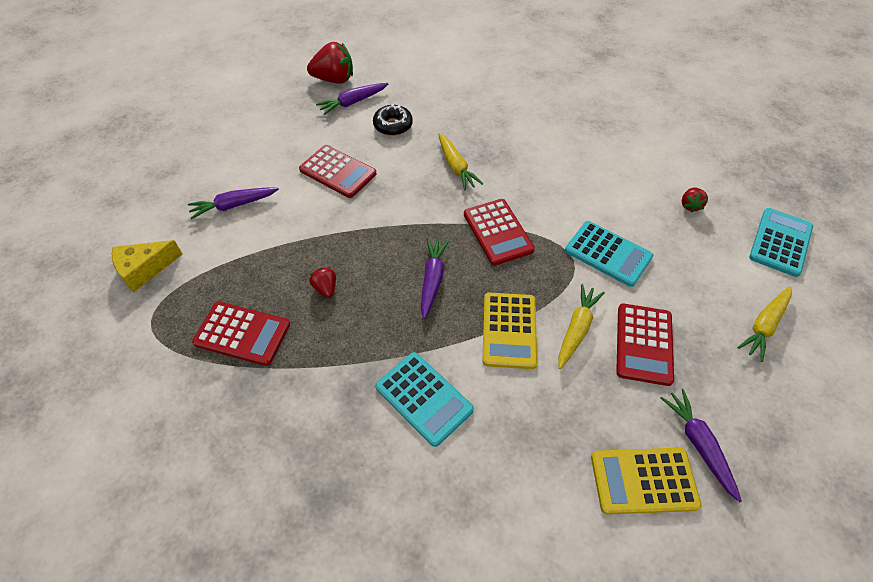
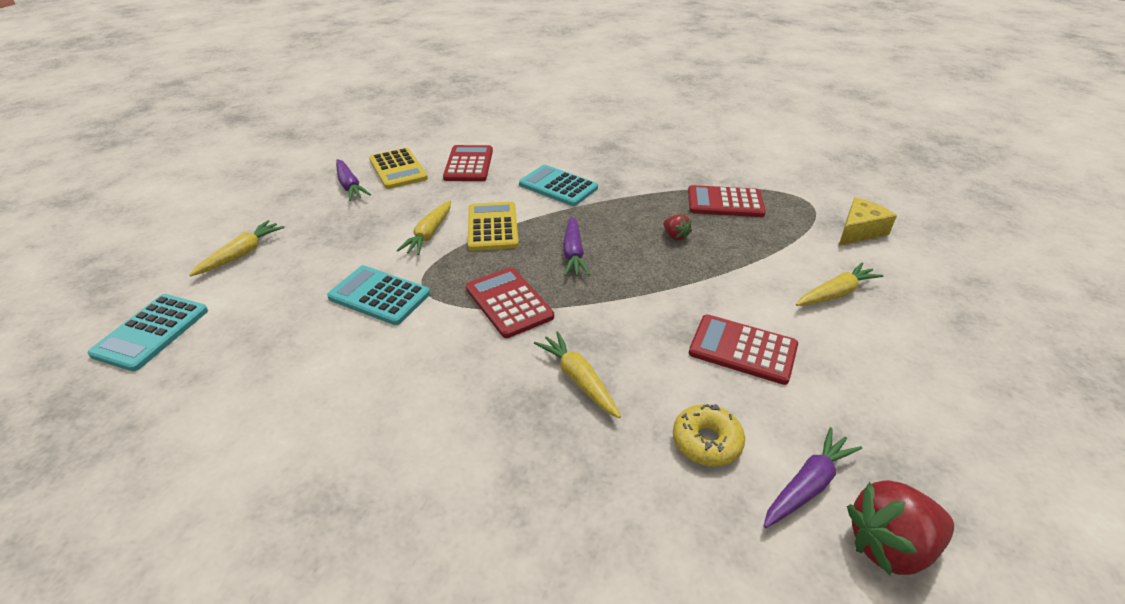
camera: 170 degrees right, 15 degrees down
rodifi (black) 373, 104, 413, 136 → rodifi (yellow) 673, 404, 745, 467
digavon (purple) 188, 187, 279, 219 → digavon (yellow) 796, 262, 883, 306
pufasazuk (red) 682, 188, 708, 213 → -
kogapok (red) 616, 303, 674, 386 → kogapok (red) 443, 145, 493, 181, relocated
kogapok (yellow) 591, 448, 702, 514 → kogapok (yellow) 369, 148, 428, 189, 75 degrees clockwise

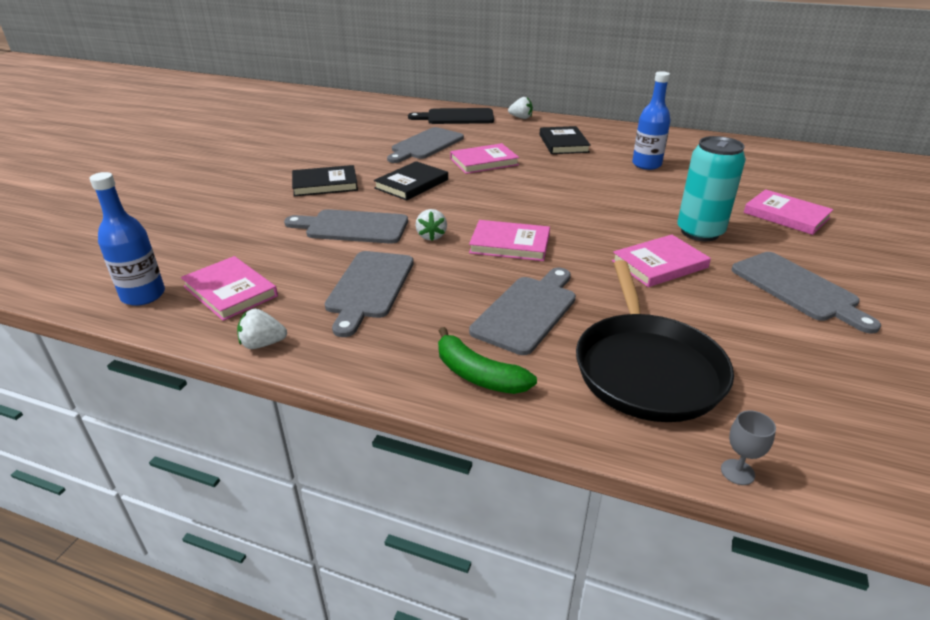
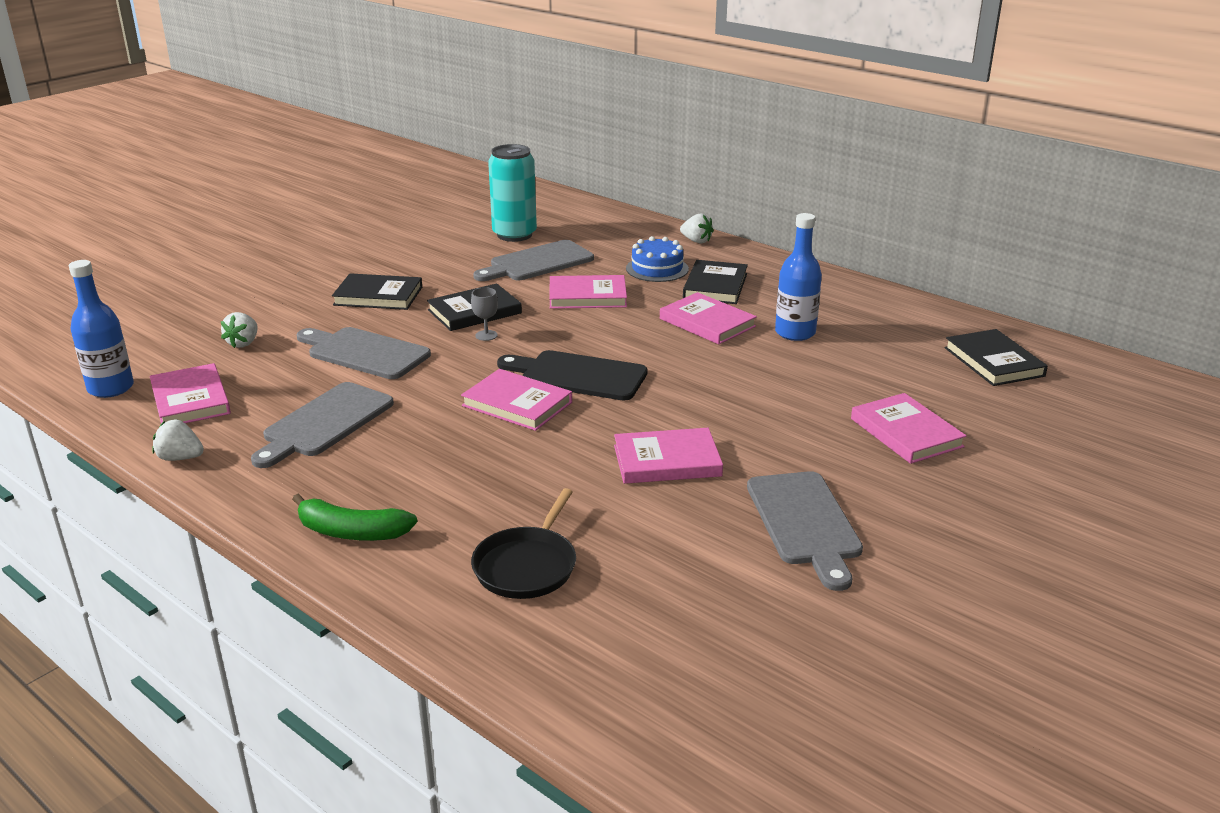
camera: 20 degrees right, 5 degrees down
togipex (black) 408, 108, 494, 124 → togipex (black) 497, 350, 647, 401, relocated
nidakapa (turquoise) 677, 136, 746, 241 → nidakapa (turquoise) 488, 144, 537, 242, relocated
pufasazuk (white) 416, 209, 447, 241 → pufasazuk (white) 221, 312, 258, 348, relocated
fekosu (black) 576, 260, 734, 422 → fekosu (black) 471, 488, 576, 599, x0.61
togipex (grey) 469, 268, 576, 355 → -
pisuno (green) 438, 327, 537, 394 → pisuno (green) 292, 494, 417, 541, 45 degrees counterclockwise
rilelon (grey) 721, 410, 776, 485 → rilelon (grey) 471, 287, 498, 341, relocated
- → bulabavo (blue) 626, 236, 689, 282
- → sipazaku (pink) 660, 292, 757, 345
- → sipazaku (black) 944, 329, 1048, 386

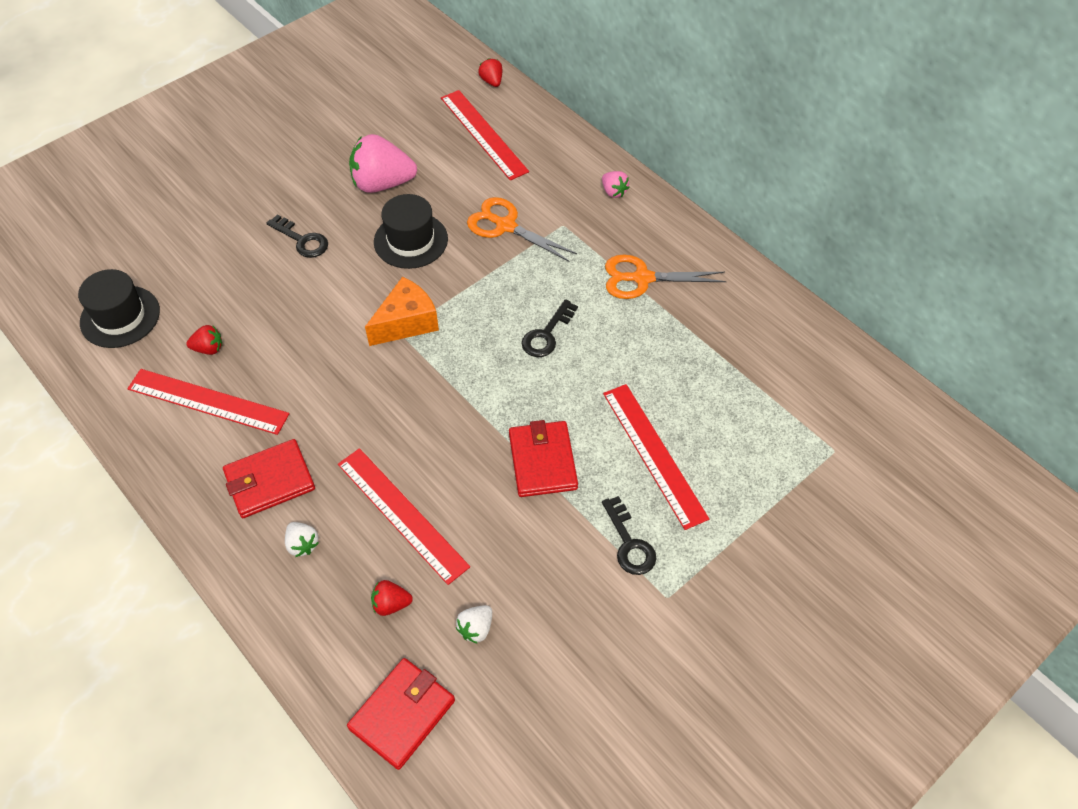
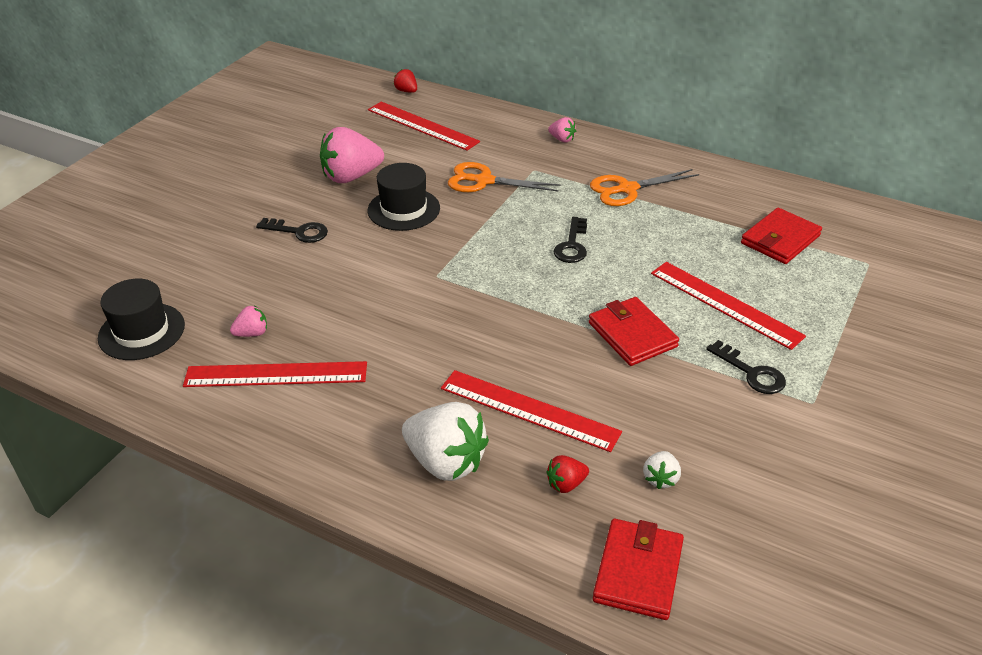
camera: 20 degrees left, 15 degrees down
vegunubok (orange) 365, 277, 439, 346 → -
pufasazuk (red) 186, 325, 222, 355 → pufasazuk (pink) 230, 306, 267, 337
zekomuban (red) 223, 439, 315, 518 → zekomuban (red) 741, 208, 822, 264, relocated
pufasazuk (white) 285, 522, 319, 557 → pufasazuk (white) 402, 402, 489, 481, x2.12

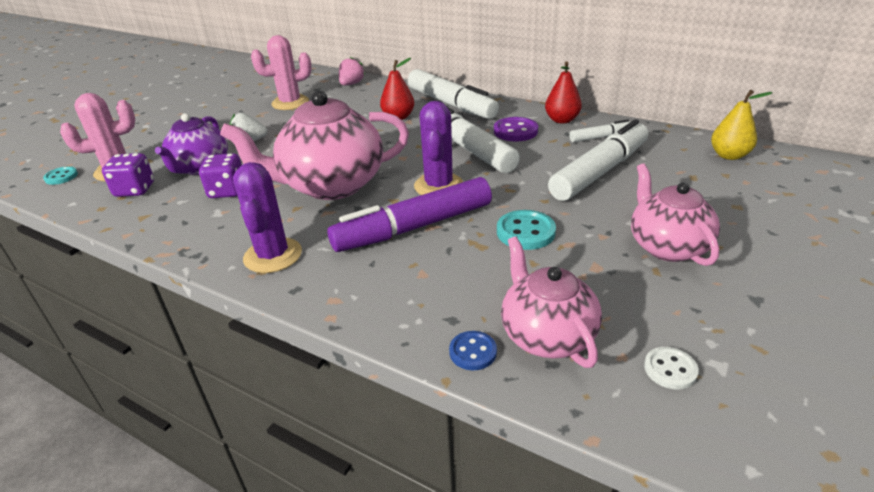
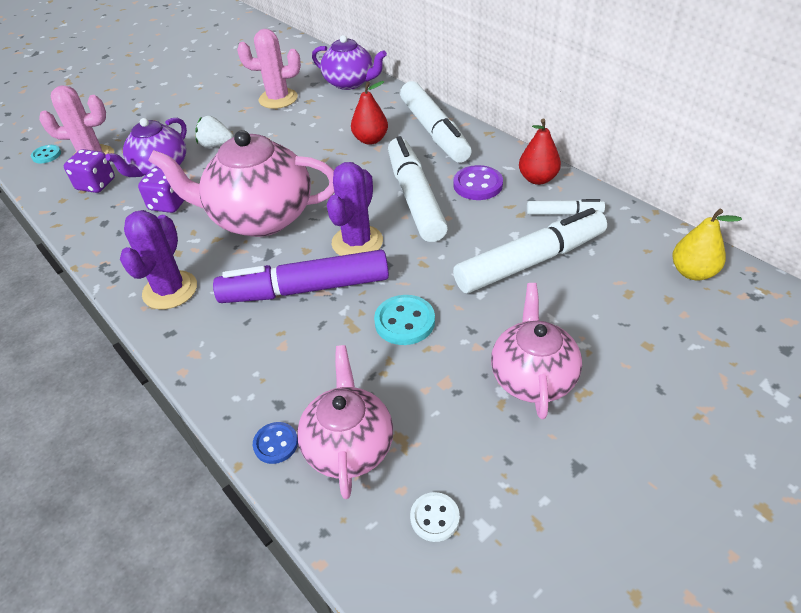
camera: 20 degrees right, 10 degrees up
pufasazuk (pink) 339, 57, 365, 85 → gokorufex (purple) 312, 35, 387, 90

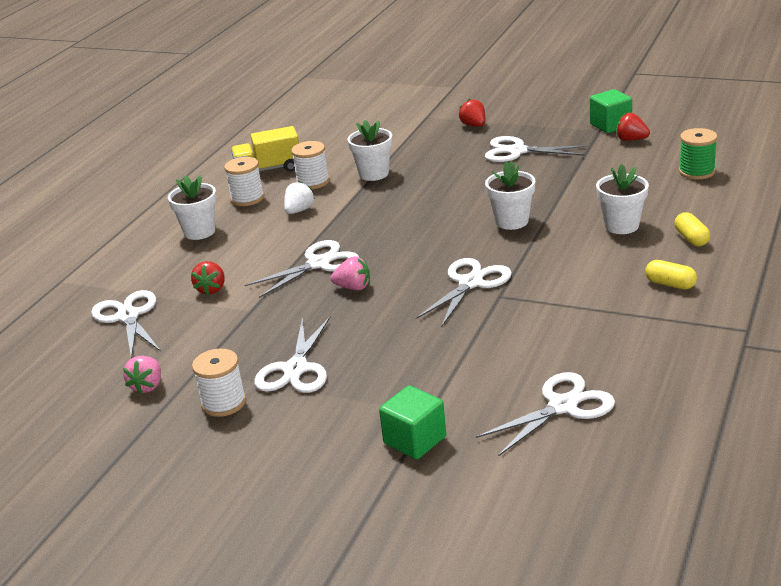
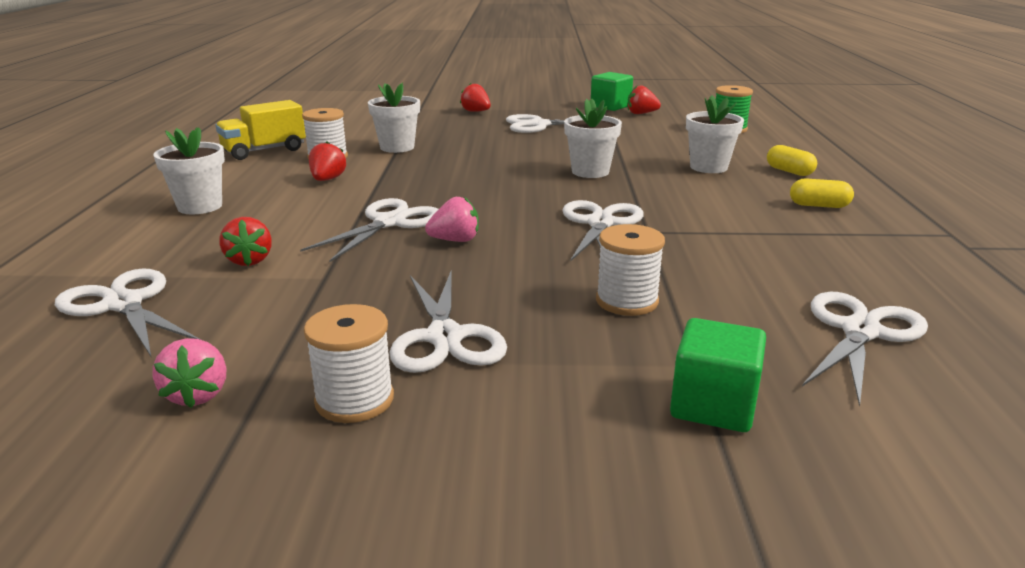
camera: 25 degrees left, 5 degrees down
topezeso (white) 224, 157, 264, 206 → topezeso (white) 596, 224, 665, 316, relocated
pufasazuk (white) 284, 181, 315, 214 → pufasazuk (red) 309, 141, 346, 181

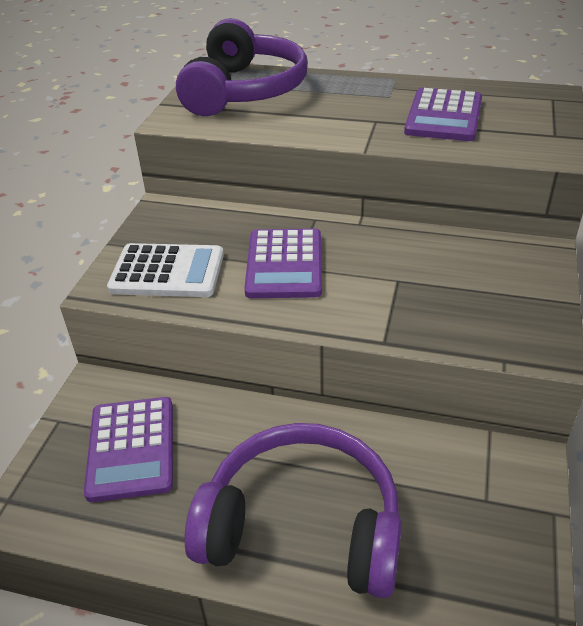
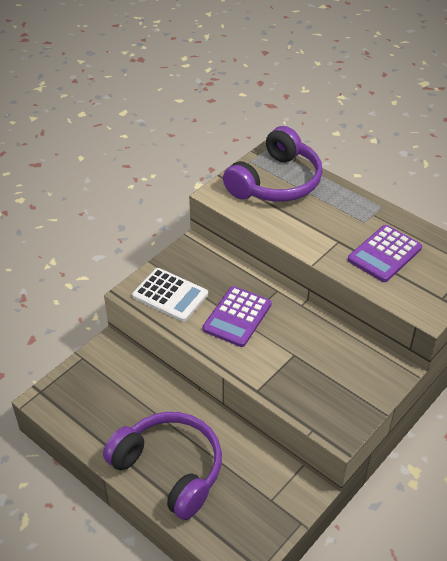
camera: 25 degrees right, 5 degrees up
kogapok (purple) 84, 397, 173, 502 → -

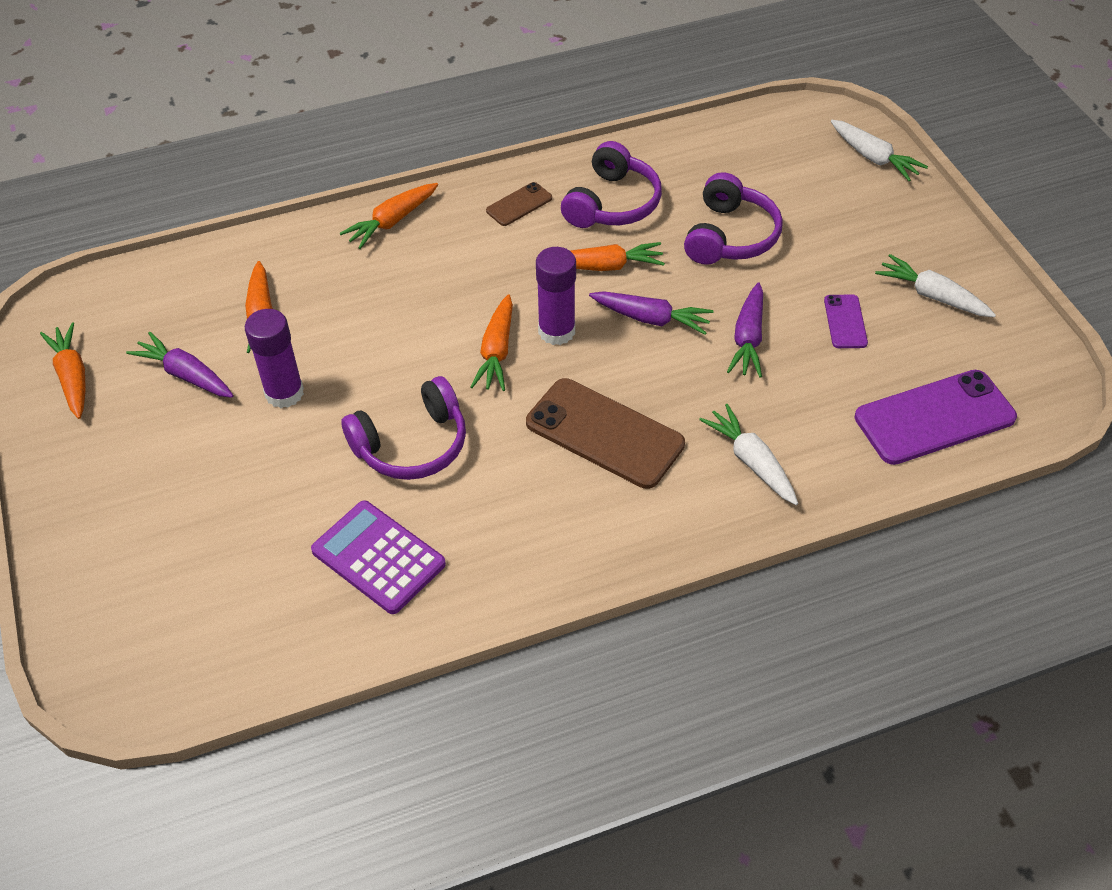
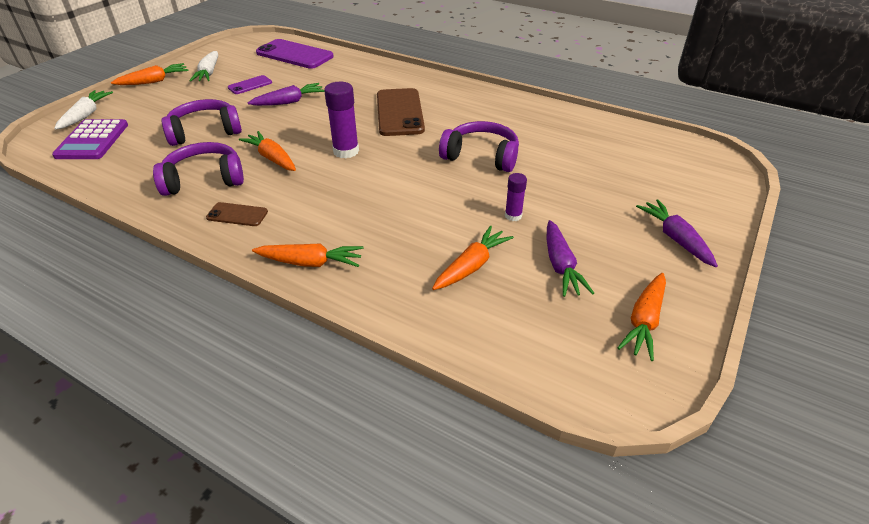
camera: 130 degrees left, 10 degrees down
digavon (purple) 589, 291, 714, 335 → digavon (purple) 636, 199, 718, 267, relocated
digavon (orange) 470, 294, 513, 391 → digavon (orange) 111, 63, 189, 85, relocated
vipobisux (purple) 245, 309, 304, 408 → vipobisux (purple) 505, 173, 527, 221, x0.58
digavon (white) 699, 404, 798, 505 → -
kogapok (purple) 311, 501, 446, 614 → kogapok (purple) 52, 119, 128, 159, relocated

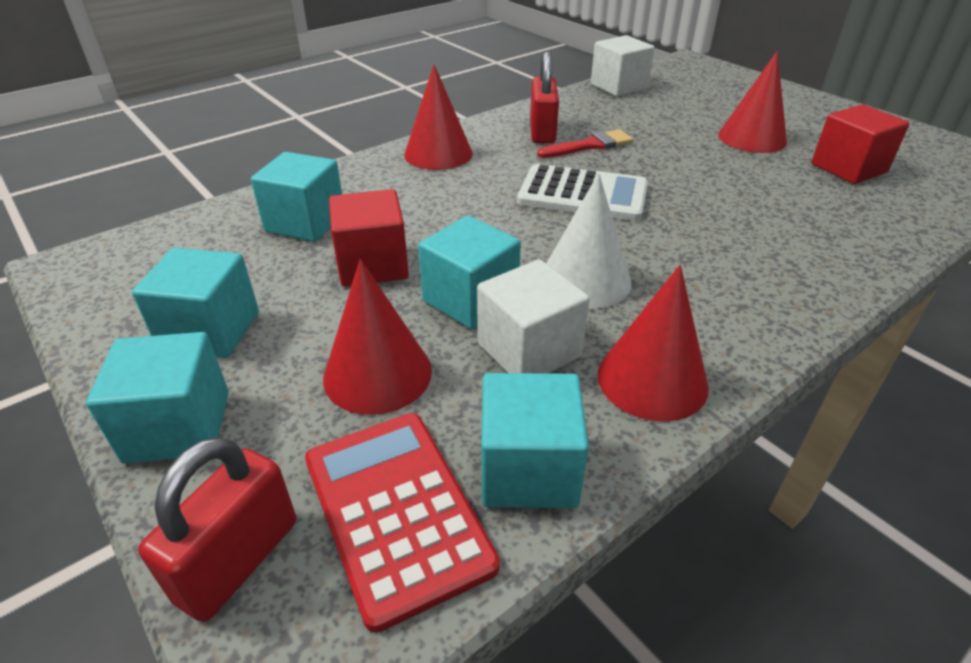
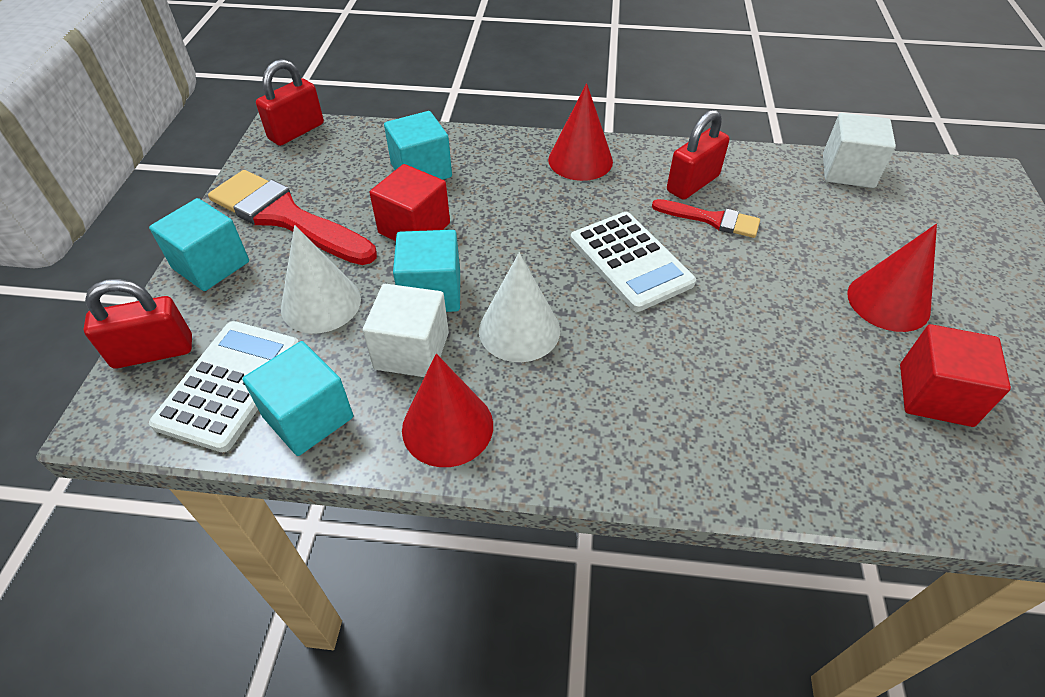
camera: 45 degrees right, 10 degrees up
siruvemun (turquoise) 132, 248, 259, 358 → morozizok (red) 208, 170, 377, 265
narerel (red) 323, 259, 432, 415 → narerel (white) 281, 225, 361, 334
kogapok (red) 305, 413, 500, 633 → kogapok (white) 149, 321, 299, 452
- → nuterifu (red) 256, 59, 324, 146

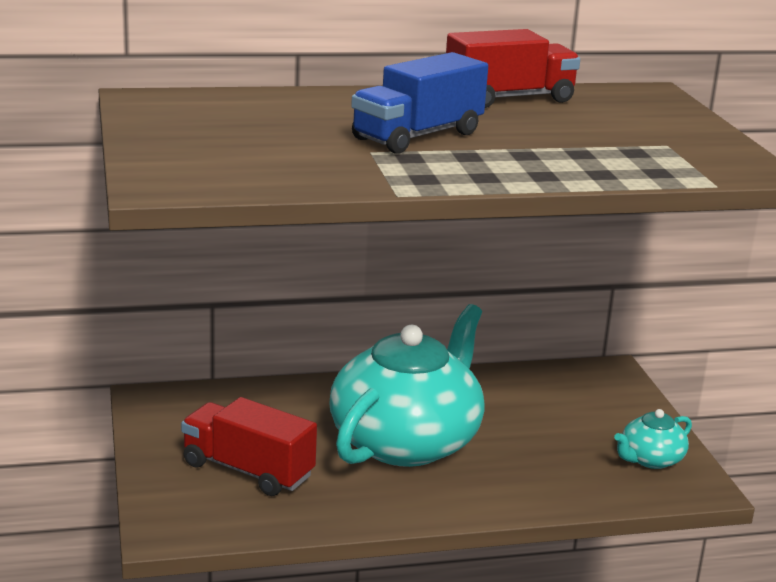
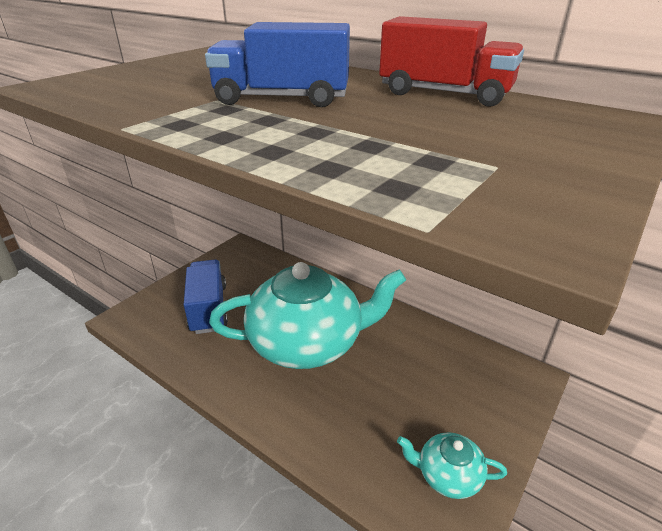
camera: 50 degrees right, 10 degrees up
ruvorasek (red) 181, 397, 317, 496 → ruvorasek (blue) 184, 259, 228, 334

